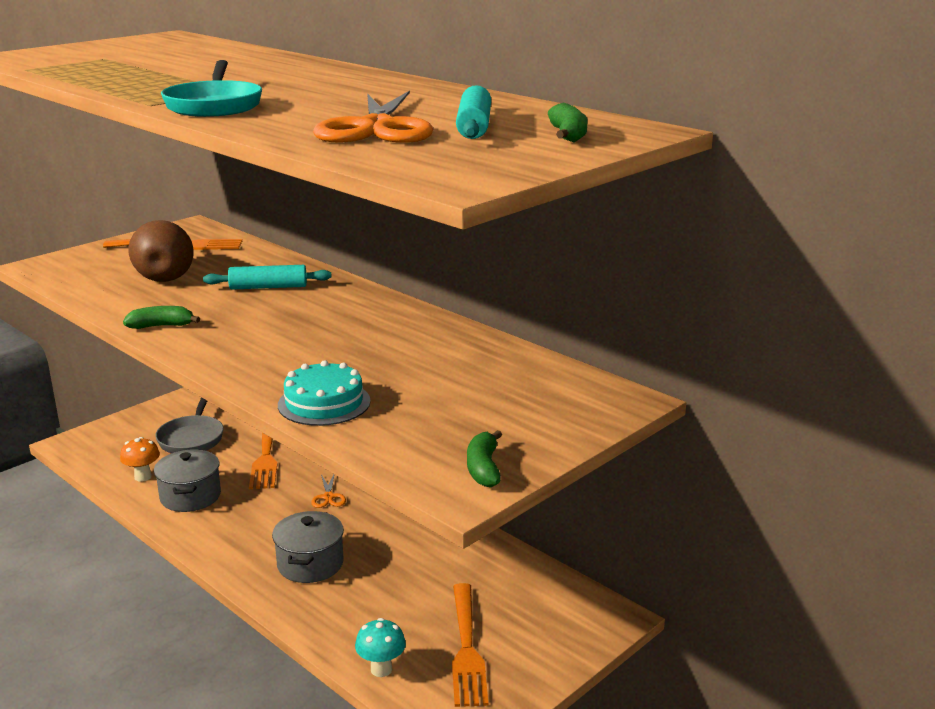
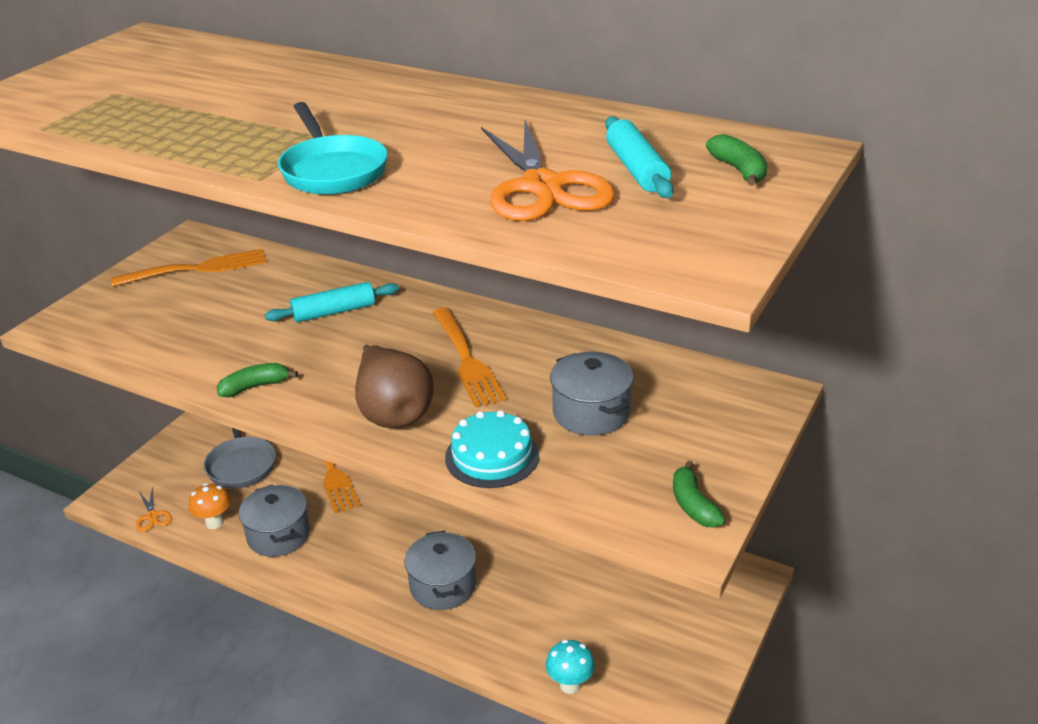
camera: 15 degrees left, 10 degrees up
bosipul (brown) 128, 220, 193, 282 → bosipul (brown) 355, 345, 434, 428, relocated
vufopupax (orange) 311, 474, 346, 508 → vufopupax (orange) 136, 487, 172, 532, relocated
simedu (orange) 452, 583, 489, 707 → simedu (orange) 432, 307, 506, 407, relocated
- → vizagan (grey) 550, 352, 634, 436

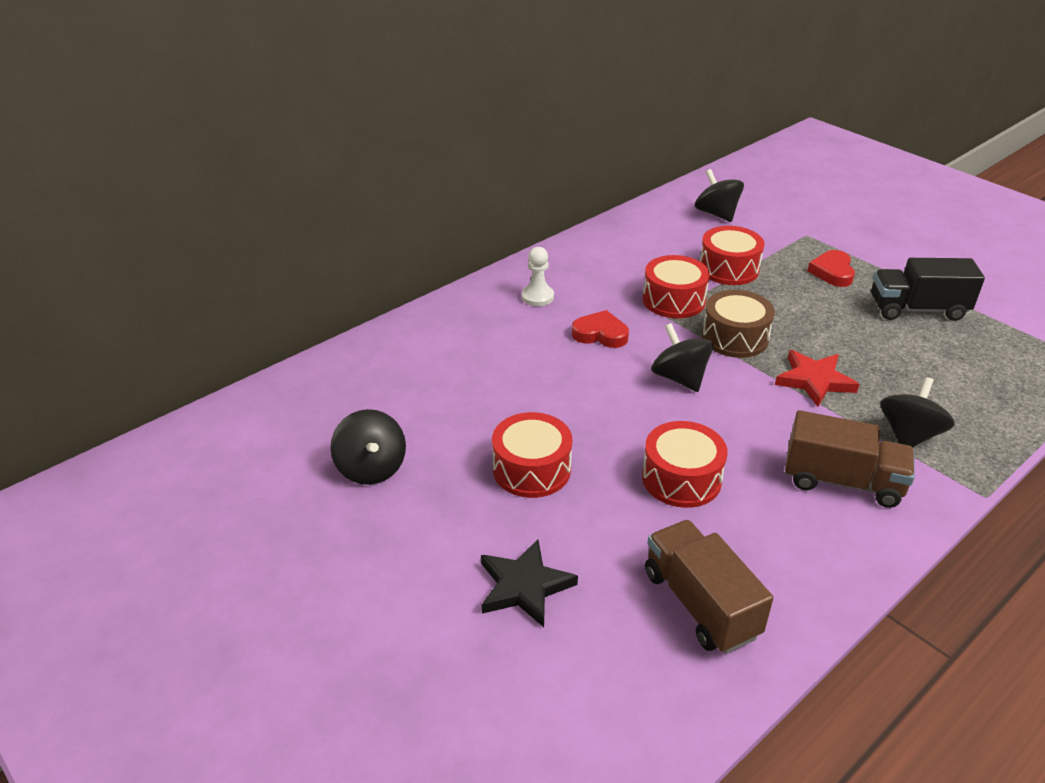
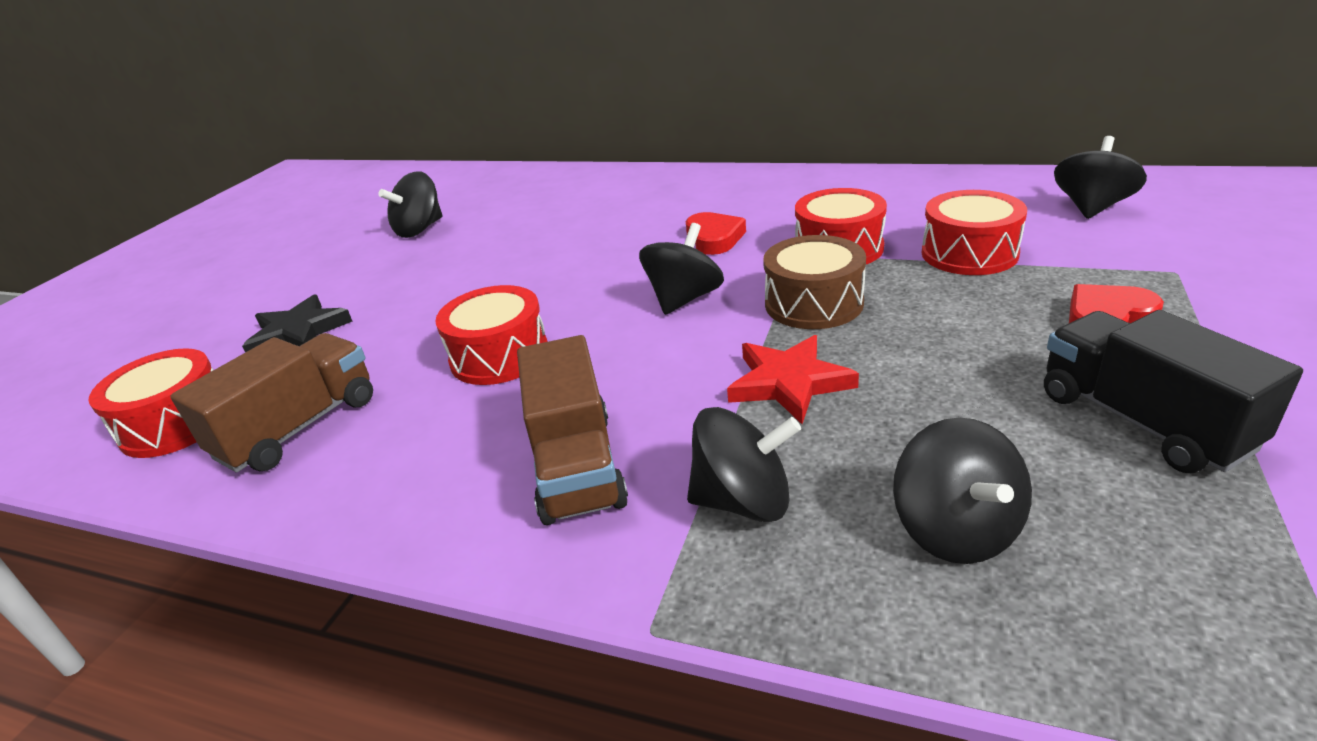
camera: 65 degrees right, 5 degrees down
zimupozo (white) 521, 247, 554, 306 → -
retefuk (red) 492, 412, 572, 498 → retefuk (red) 89, 348, 213, 458, relocated
- → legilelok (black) 893, 418, 1032, 564

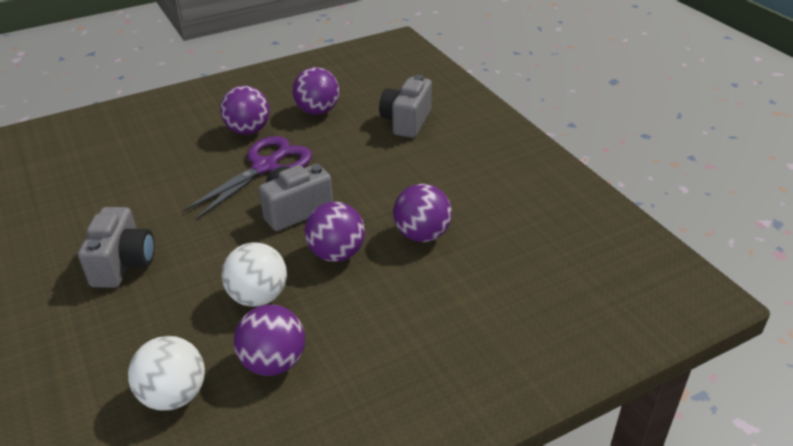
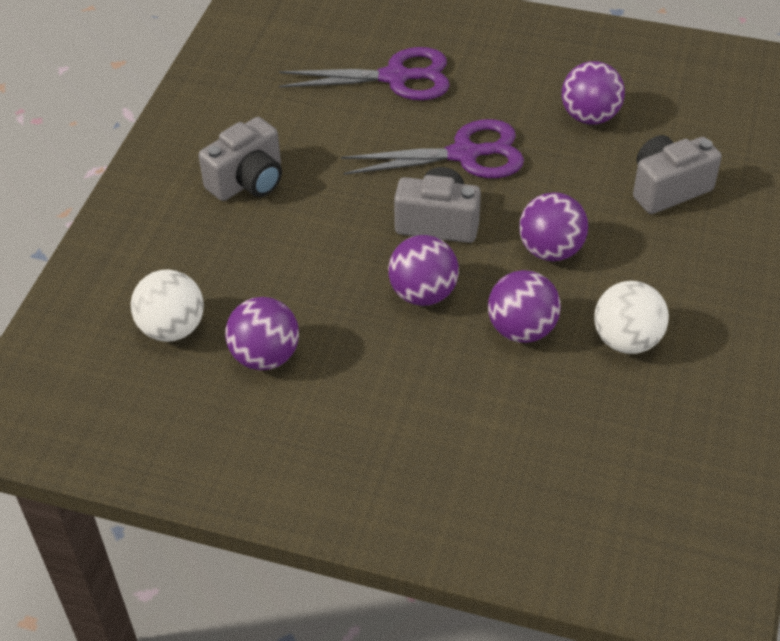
camera: 45 degrees right, 10 degrees up
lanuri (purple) 220, 86, 270, 135 → lanuri (purple) 519, 192, 588, 261, relocated
lanuri (white) 222, 242, 287, 307 → lanuri (white) 594, 281, 669, 354, relocated
- → vufopupax (purple) 279, 47, 450, 100

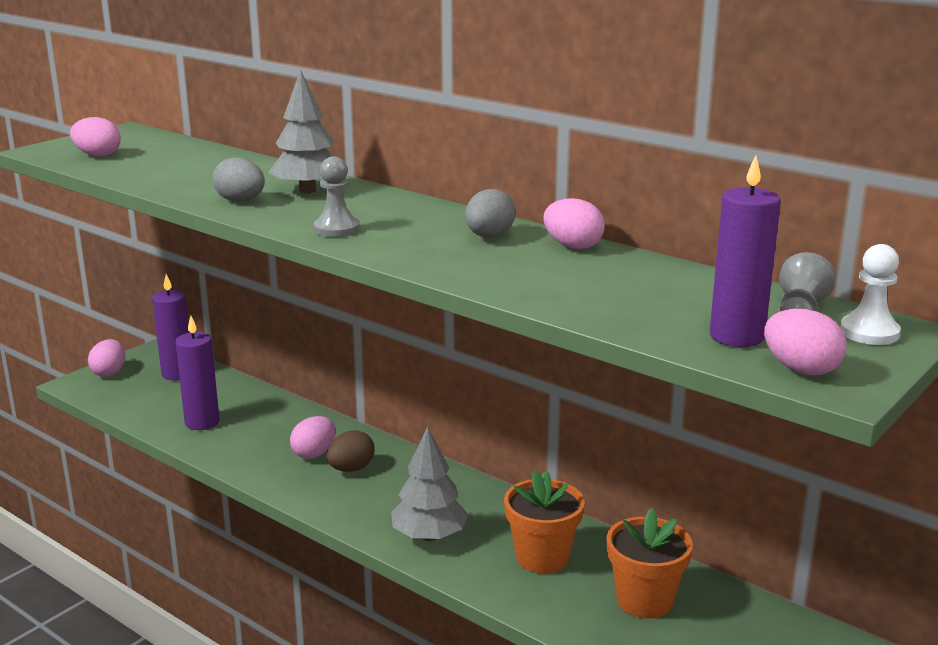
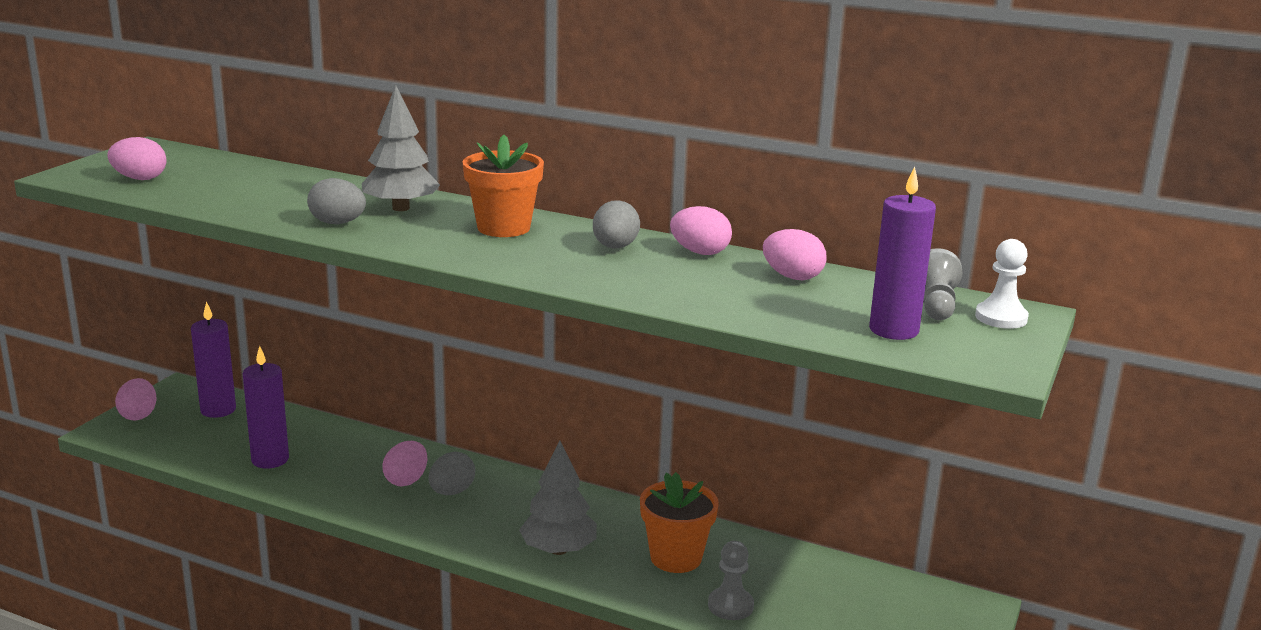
camera: 15 degrees left, 0 degrees up
zimupozo (grey) 314, 156, 360, 237 → zimupozo (grey) 708, 541, 754, 620, relocated
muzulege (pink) 764, 309, 847, 376 → muzulege (pink) 763, 229, 826, 281, relocated
muzulege (brown) 326, 430, 375, 472 → muzulege (grey) 429, 452, 475, 495
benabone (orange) 607, 508, 693, 618 → benabone (orange) 463, 135, 544, 237, relocated

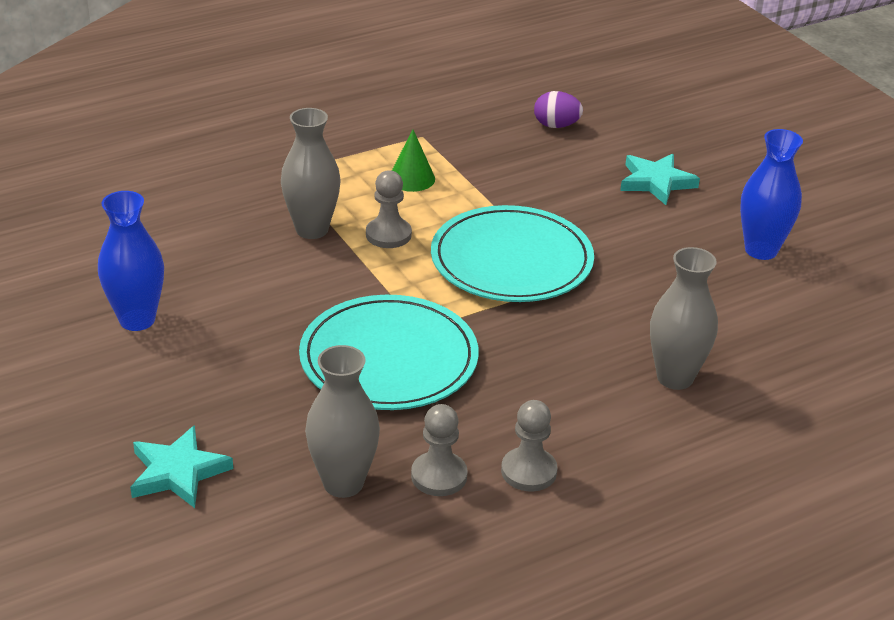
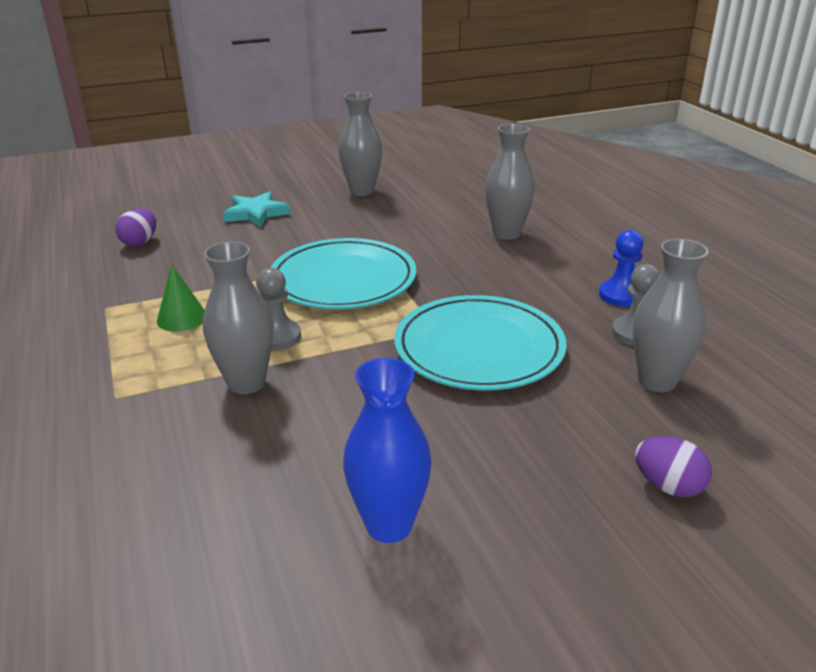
camera: 80 degrees left, 5 degrees down
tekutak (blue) 740, 129, 803, 260 → tekutak (grey) 338, 92, 382, 196
zimupozo (grey) 501, 400, 558, 492 → zimupozo (blue) 599, 230, 644, 307
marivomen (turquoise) 130, 425, 233, 508 → muzulege (purple) 635, 436, 712, 497

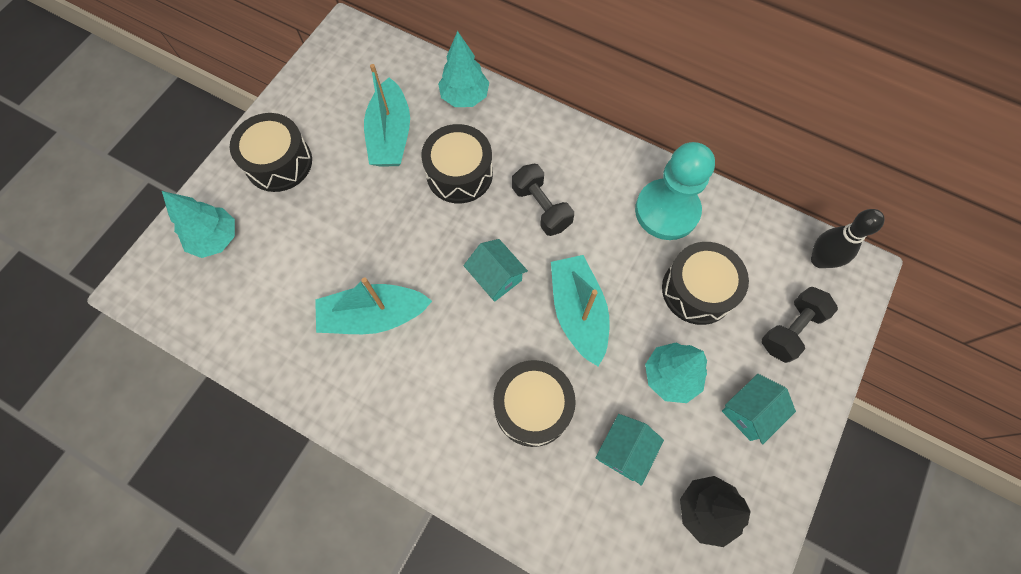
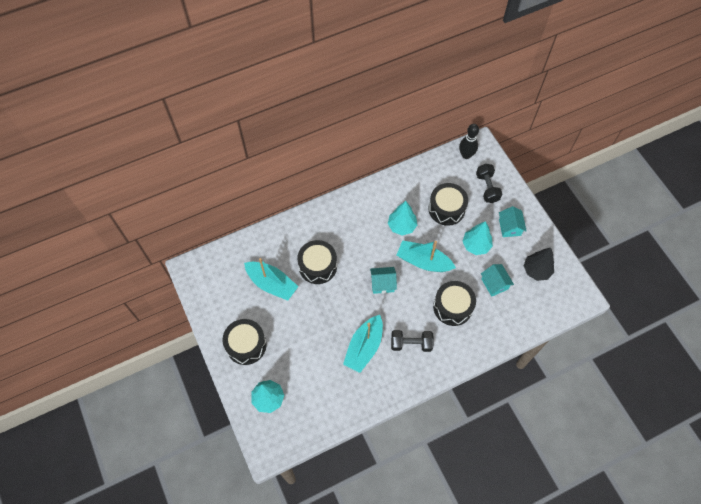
camera: 55 degrees left, 5 degrees down
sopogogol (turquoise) 438, 31, 489, 107 → sopogogol (turquoise) 388, 201, 417, 235, relocated
zimupozo (turquoise) 635, 142, 715, 240 → -
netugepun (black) 512, 164, 574, 236 → netugepun (black) 391, 330, 434, 352, relocated

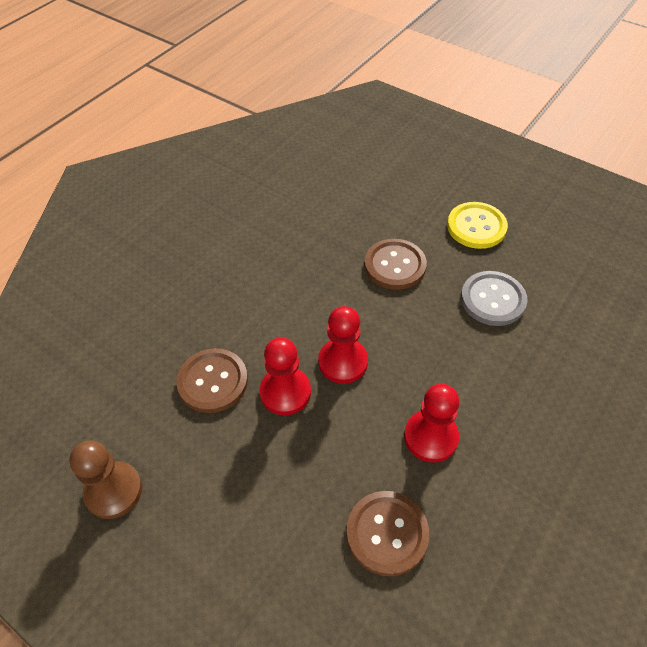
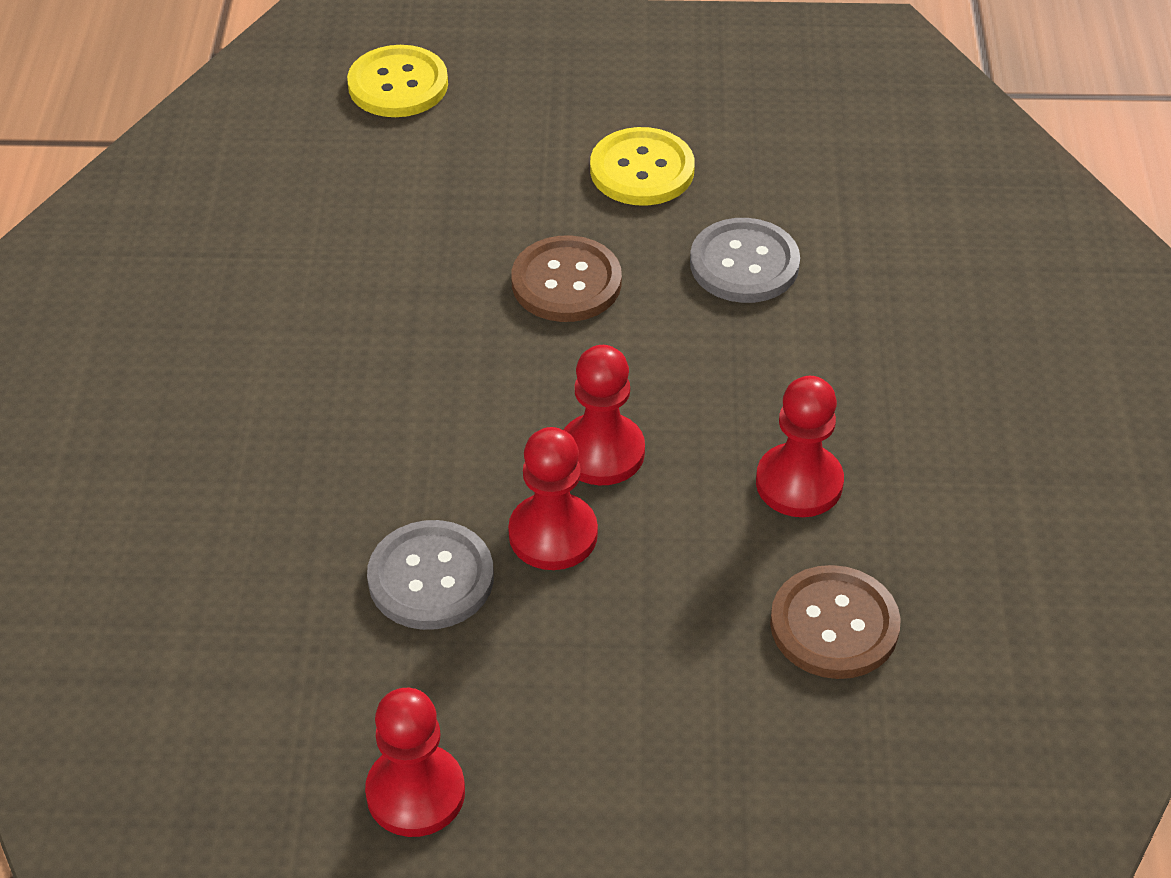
camera: 35 degrees left, 5 degrees down
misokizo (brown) 176, 348, 248, 413 → misokizo (grey) 367, 520, 494, 630
zimupozo (brown) 69, 440, 142, 519 → zimupozo (red) 365, 688, 465, 837
- → misokizo (yellow) 347, 45, 448, 117

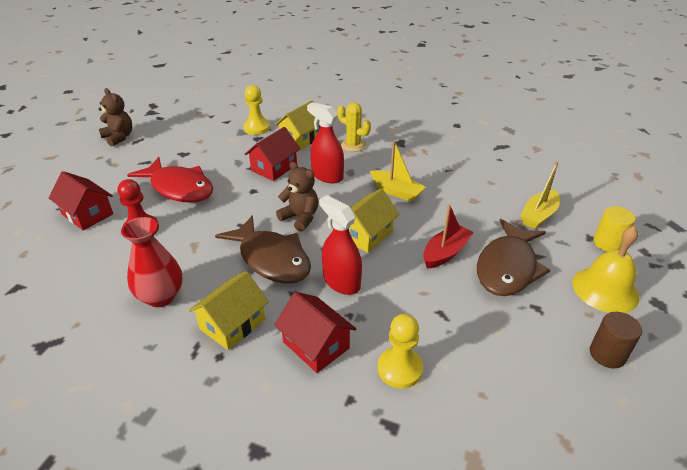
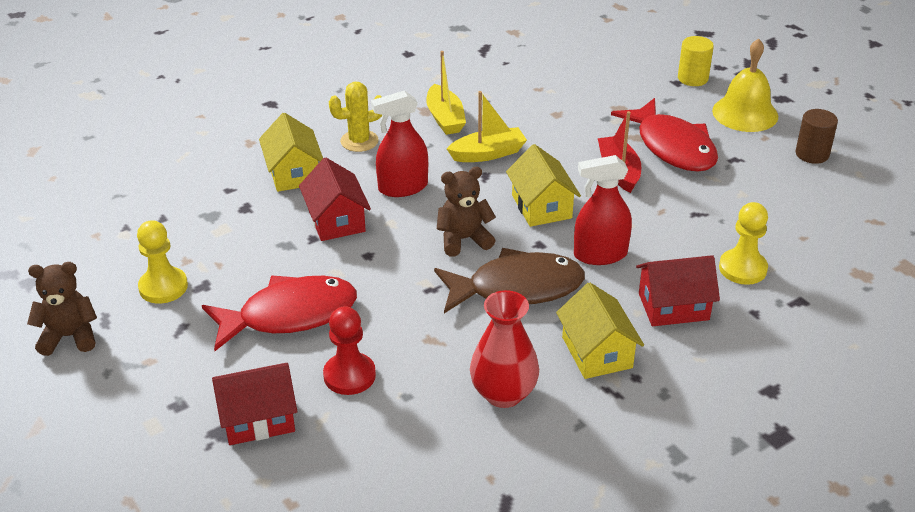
camera: 55 degrees left, 0 degrees up
zimupozo (yellow) 243, 85, 270, 135 → zimupozo (yellow) 137, 220, 188, 304, relocated
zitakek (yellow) 520, 162, 560, 229 → zitakek (yellow) 426, 51, 466, 135, relocated
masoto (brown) 477, 219, 550, 296 → masoto (red) 611, 98, 718, 172

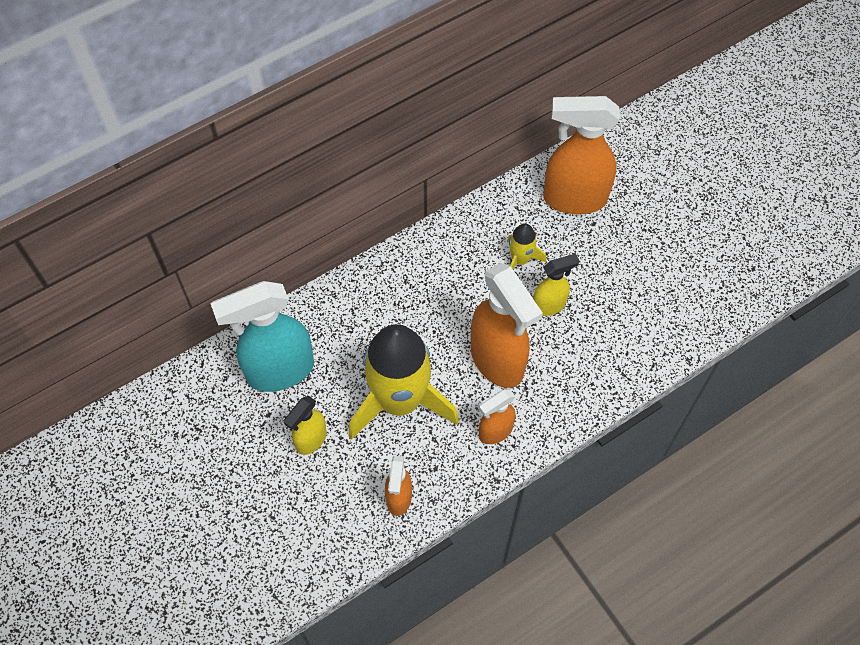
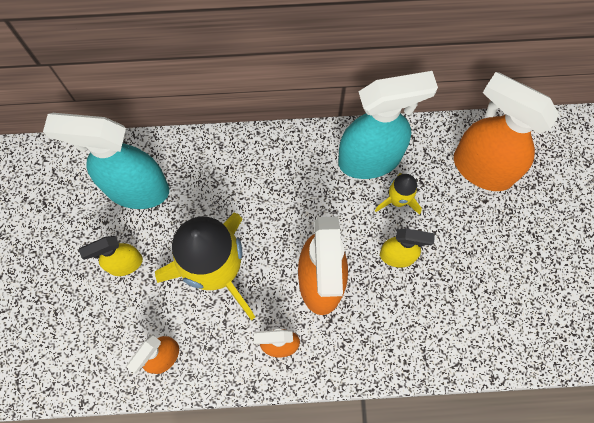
camera: 30 degrees right, 10 degrees up
- → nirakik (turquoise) 338, 71, 438, 179

